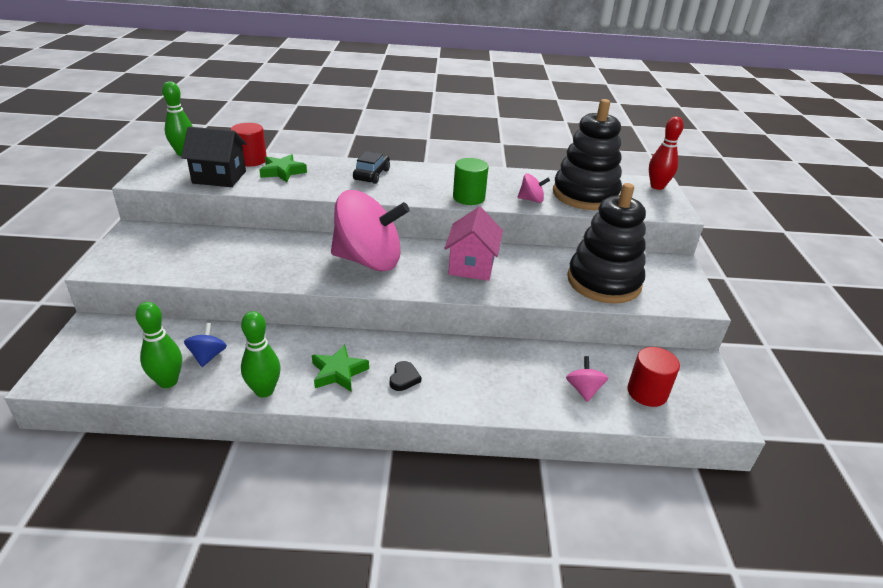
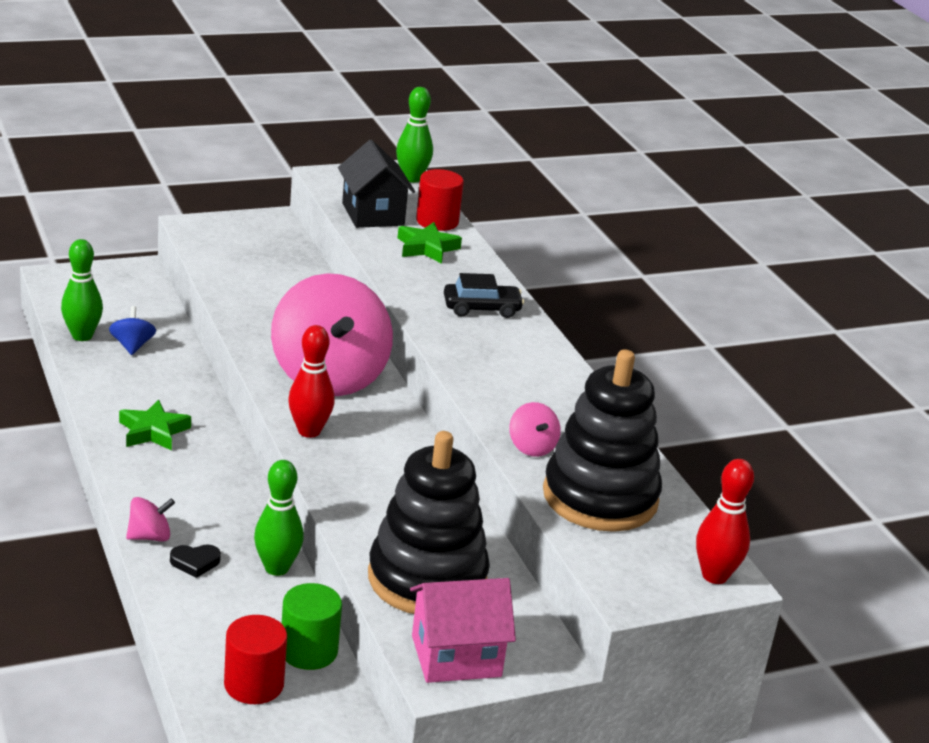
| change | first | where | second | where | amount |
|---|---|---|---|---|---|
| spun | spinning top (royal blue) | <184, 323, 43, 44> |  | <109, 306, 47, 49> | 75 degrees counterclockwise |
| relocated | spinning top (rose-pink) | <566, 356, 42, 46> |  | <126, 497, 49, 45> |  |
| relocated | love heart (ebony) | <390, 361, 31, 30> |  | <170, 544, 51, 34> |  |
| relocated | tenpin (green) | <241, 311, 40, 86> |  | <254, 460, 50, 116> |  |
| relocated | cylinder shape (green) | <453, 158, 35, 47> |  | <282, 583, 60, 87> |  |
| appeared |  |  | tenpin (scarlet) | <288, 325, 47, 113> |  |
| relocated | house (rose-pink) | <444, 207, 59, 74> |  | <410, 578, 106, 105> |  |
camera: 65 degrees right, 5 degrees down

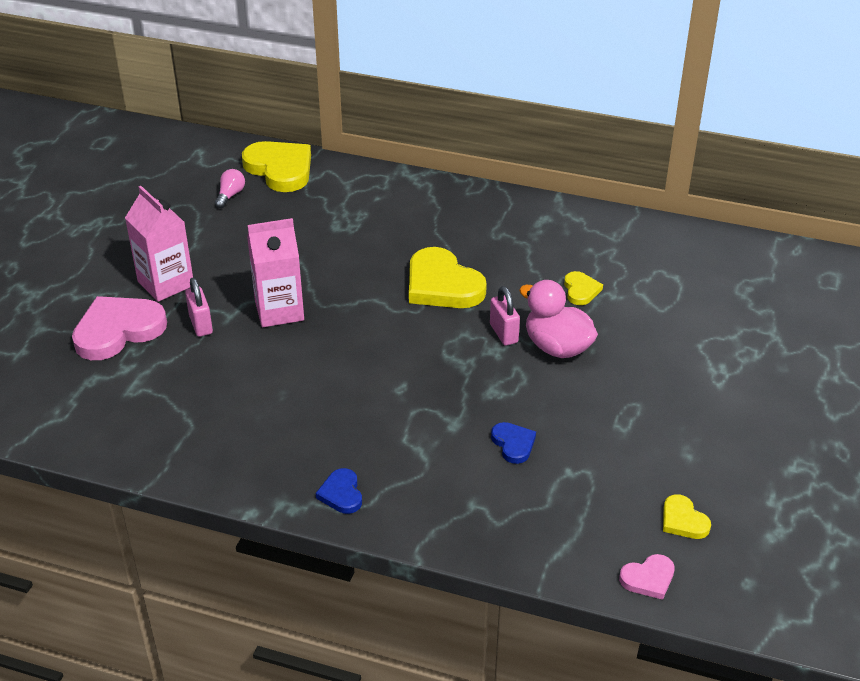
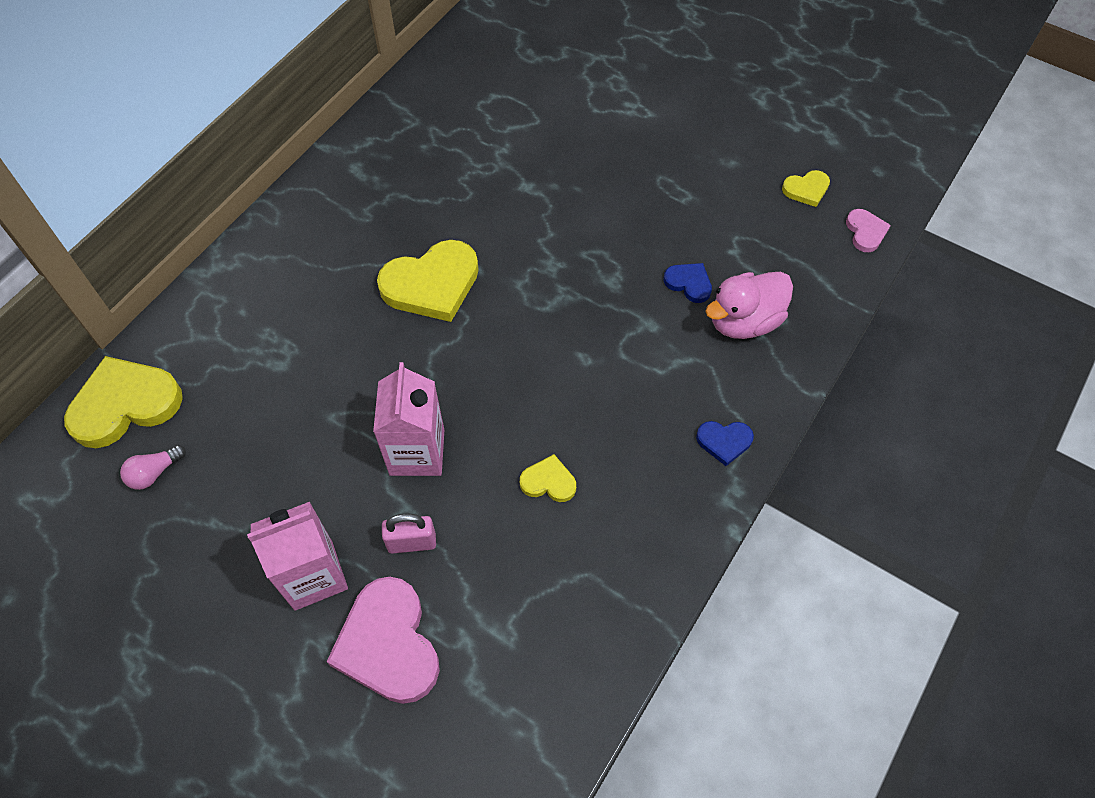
| change | first | where | second | where | amount |
|---|---|---|---|---|---|
| spun | bulb (rose-pink) | <215, 169, 30, 39> |  | <120, 445, 66, 45> | 75 degrees counterclockwise |
| relocated | love heart (golden) | <564, 271, 39, 34> |  | <520, 454, 56, 48> |  |
| spun | love heart (royal blue) | <491, 422, 45, 42> |  | <664, 263, 48, 40> | 45 degrees clockwise |
| relocated | toy duck (rose-pink) | <519, 280, 79, 78> |  | <705, 272, 88, 67> |  |
| missing | padlock (rose-pink) | <490, 286, 30, 60> |  |  |  |
camera: 75 degrees left, 20 degrees up

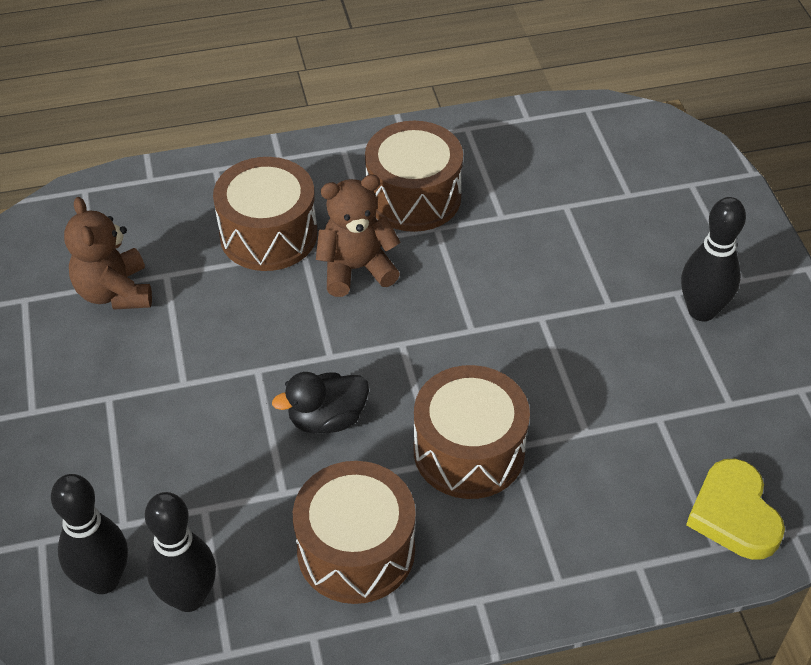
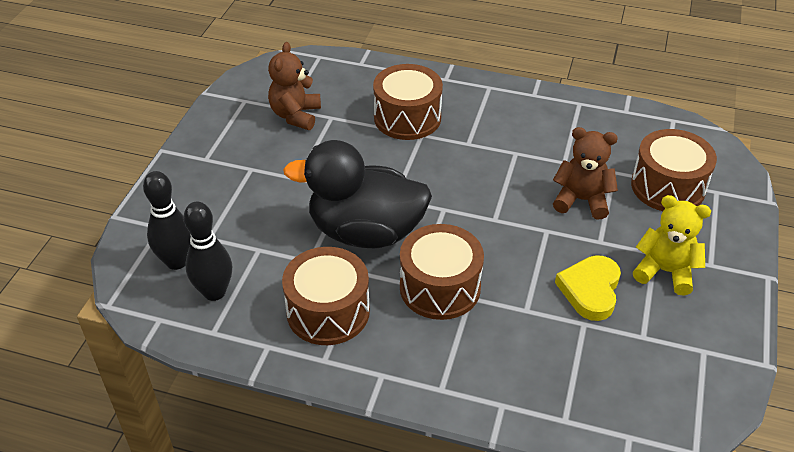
| change | first | where | second | where | amount |
|---|---|---|---|---|---|
| size | toy duck (ebony) | <272, 372, 97, 62> |  | <283, 140, 149, 108> | x2.07 |
| relocated | teddy (dark brown) | <316, 174, 85, 123> |  | <553, 127, 65, 92> |  |
| relocated | love heart (golden) | <686, 459, 99, 101> |  | <555, 255, 66, 66> |  |
| relocated | toy drum (dark brown) | <365, 121, 98, 111> |  | <631, 129, 86, 82> |  |
| exchanged | tenpin (ebony) | <681, 197, 65, 124> | teddy (golden) | <633, 195, 78, 101> |  |
camera: 30 degrees right, 5 degrees down

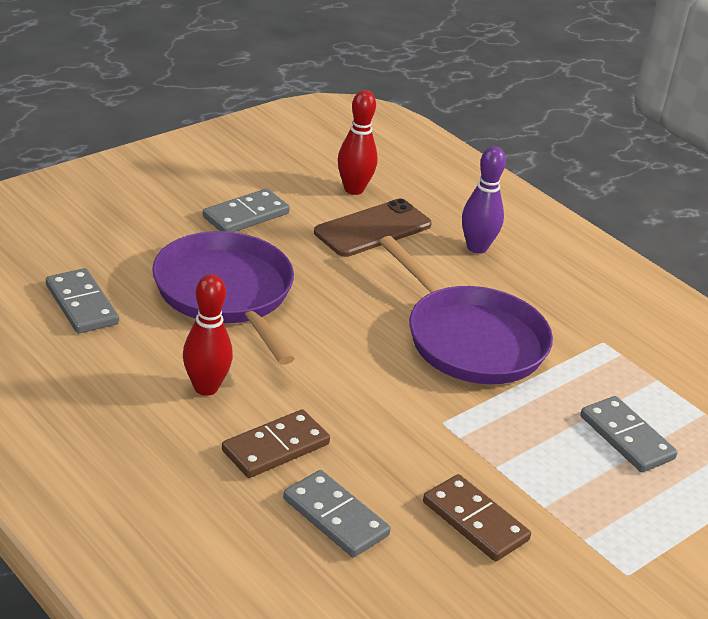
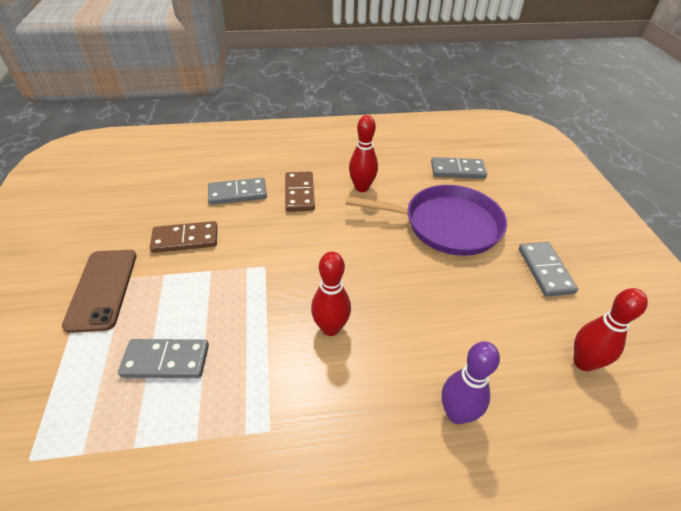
| change | first | where | second | where | amount |
|---|---|---|---|---|---|
| relocated | mobile phone (dark brown) | <314, 198, 118, 59> |  | <62, 250, 75, 83> |  |
| exchanged | pan (purple) | <379, 236, 174, 148> | tenpin (scarlet) | <311, 251, 40, 85> |  |
camera: 125 degrees right, 10 degrees up

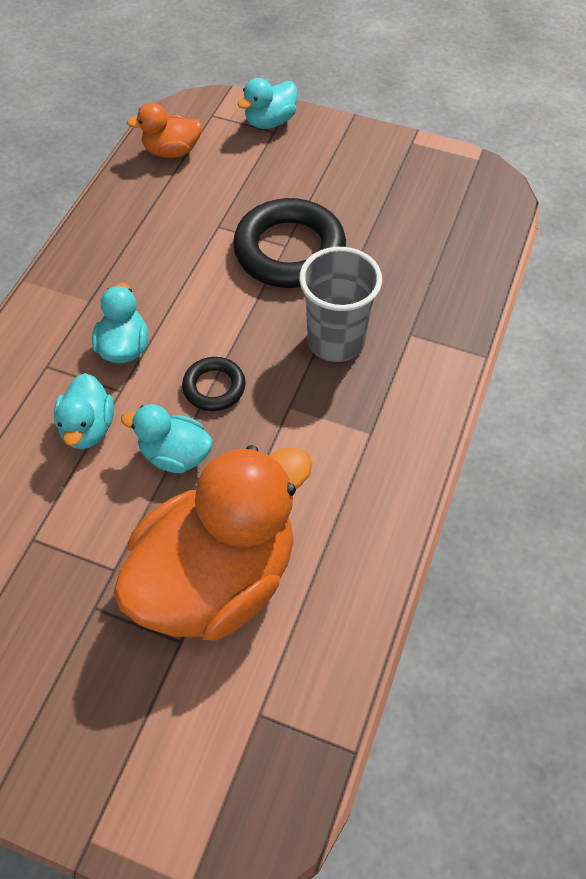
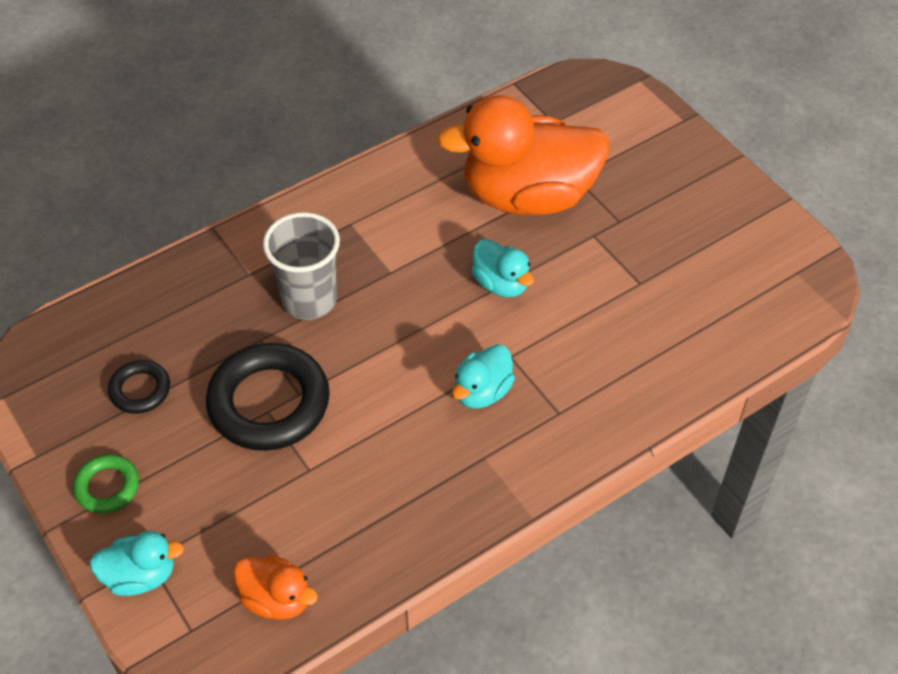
| change | first | where | second | where | amount |
|---|---|---|---|---|---|
| appeared |  |  | hoop (green) | <73, 454, 66, 59> |  |
| relocated | hoop (ebony) | <182, 357, 64, 54> |  | <108, 360, 62, 54> |  |
| missing | toy duck (aqua) | <54, 373, 60, 76> |  |  |  |
camera: 145 degrees left, 5 degrees down

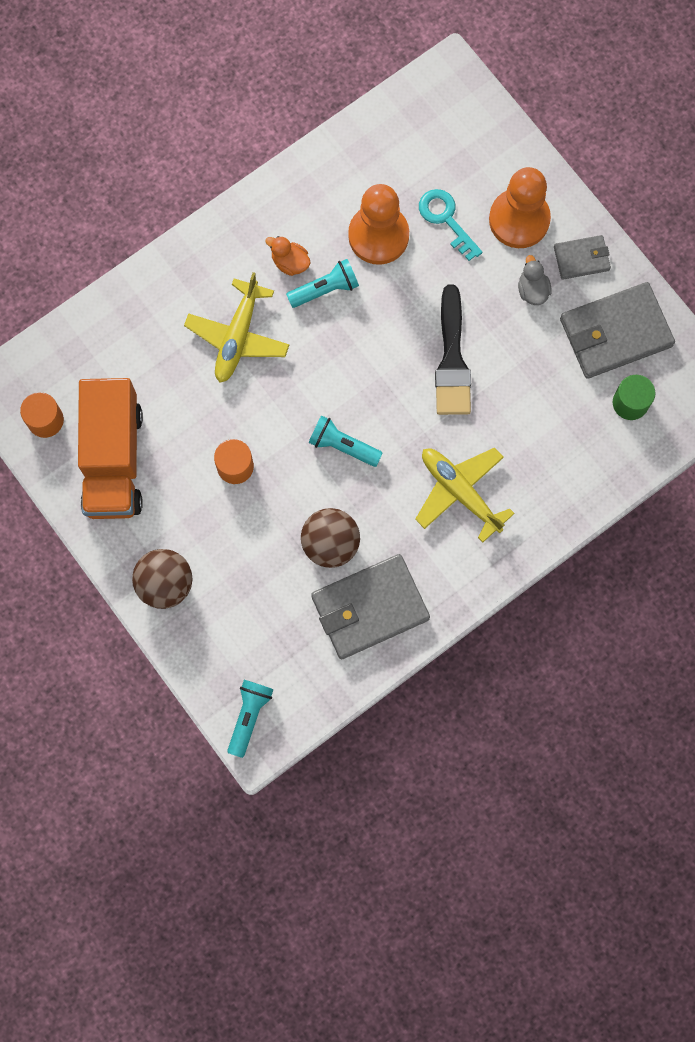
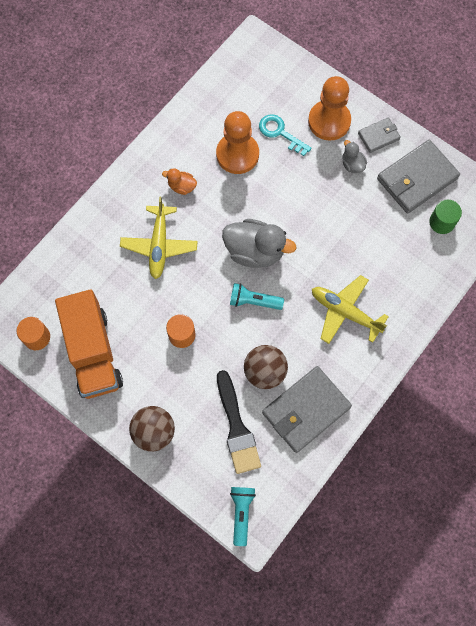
| change | first | where | second | where | amount |
|---|---|---|---|---|---|
| relocated | paintbrush (ebony) | <435, 284, 36, 131> |  | <217, 370, 44, 104> |  |
| appeared |  |  | toy duck (ash-grey) | <222, 219, 74, 49> |  |
| missing | torch (aqua) | <286, 259, 73, 49> |  |  |  |
camera: 15 degrees left, 5 degrees down

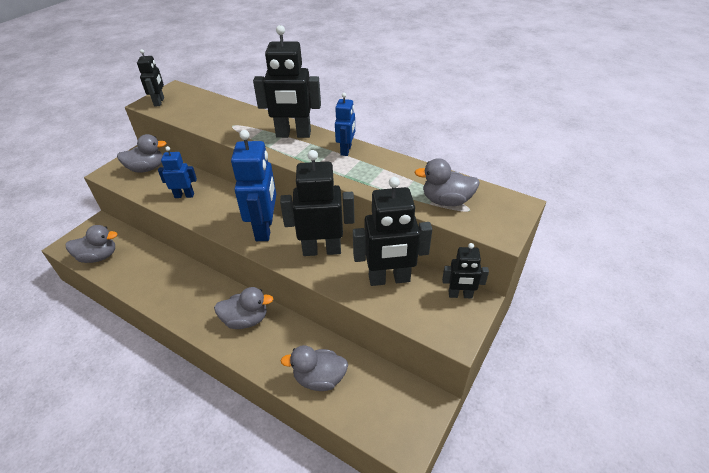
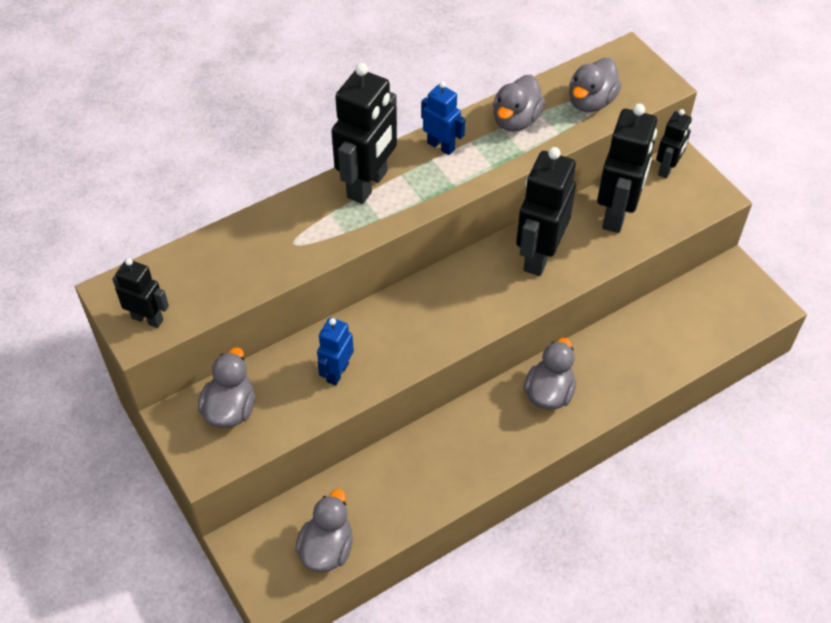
| change | first | where | second | where | amount |
|---|---|---|---|---|---|
| relocated | toy duck (ash-grey) | <280, 345, 68, 46> |  | <493, 75, 52, 57> |  |
| missing | robot (royal blue) | <231, 130, 45, 111> |  |  |  |
camera: 65 degrees left, 10 degrees up

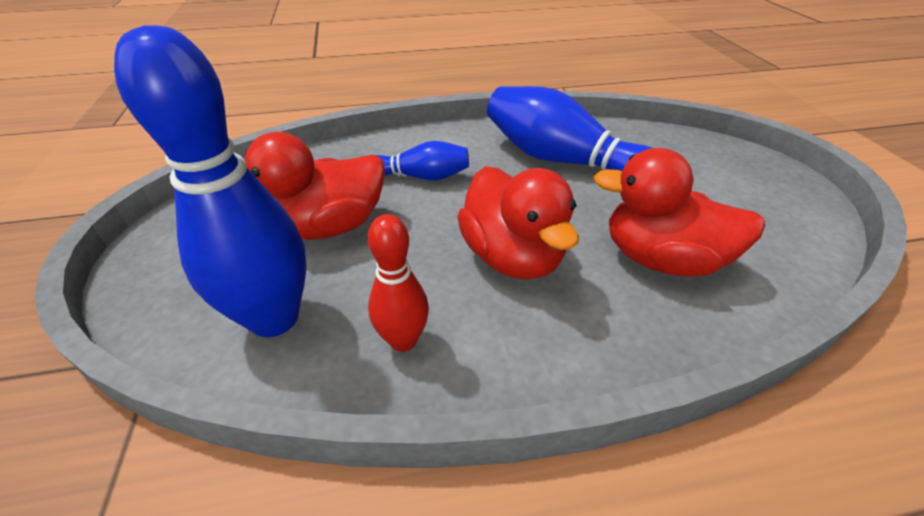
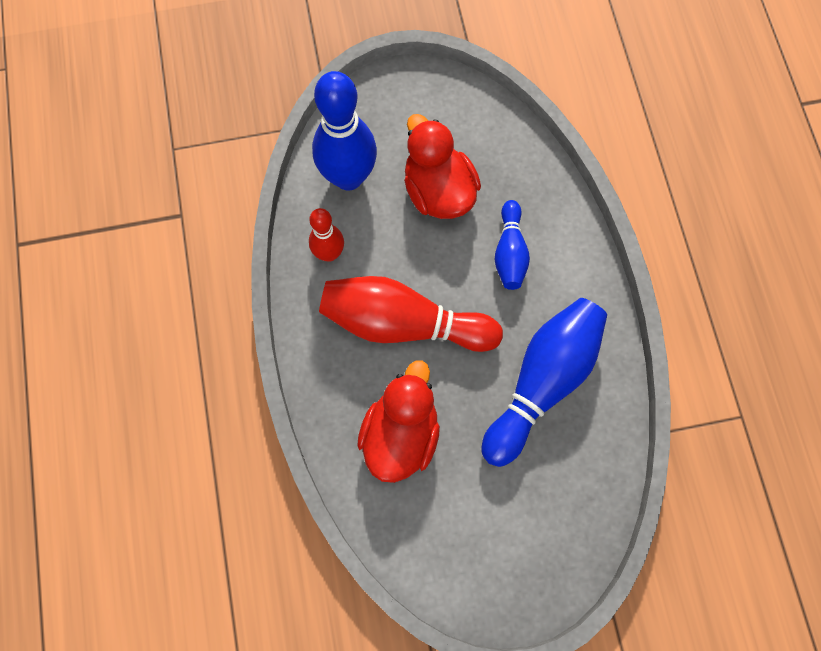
| change | first | where | second | where | amount |
|---|---|---|---|---|---|
| exchanged | toy duck (scarlet) | <457, 166, 122, 114> | tenpin (scarlet) | <319, 276, 184, 76> |  |
camera: 90 degrees right, 30 degrees up

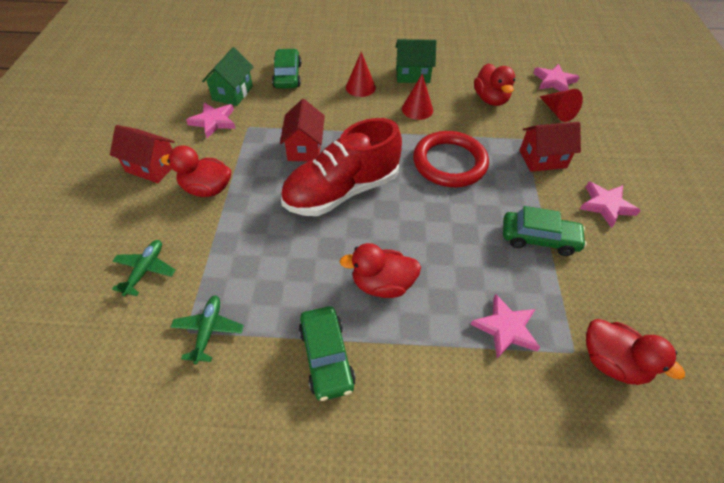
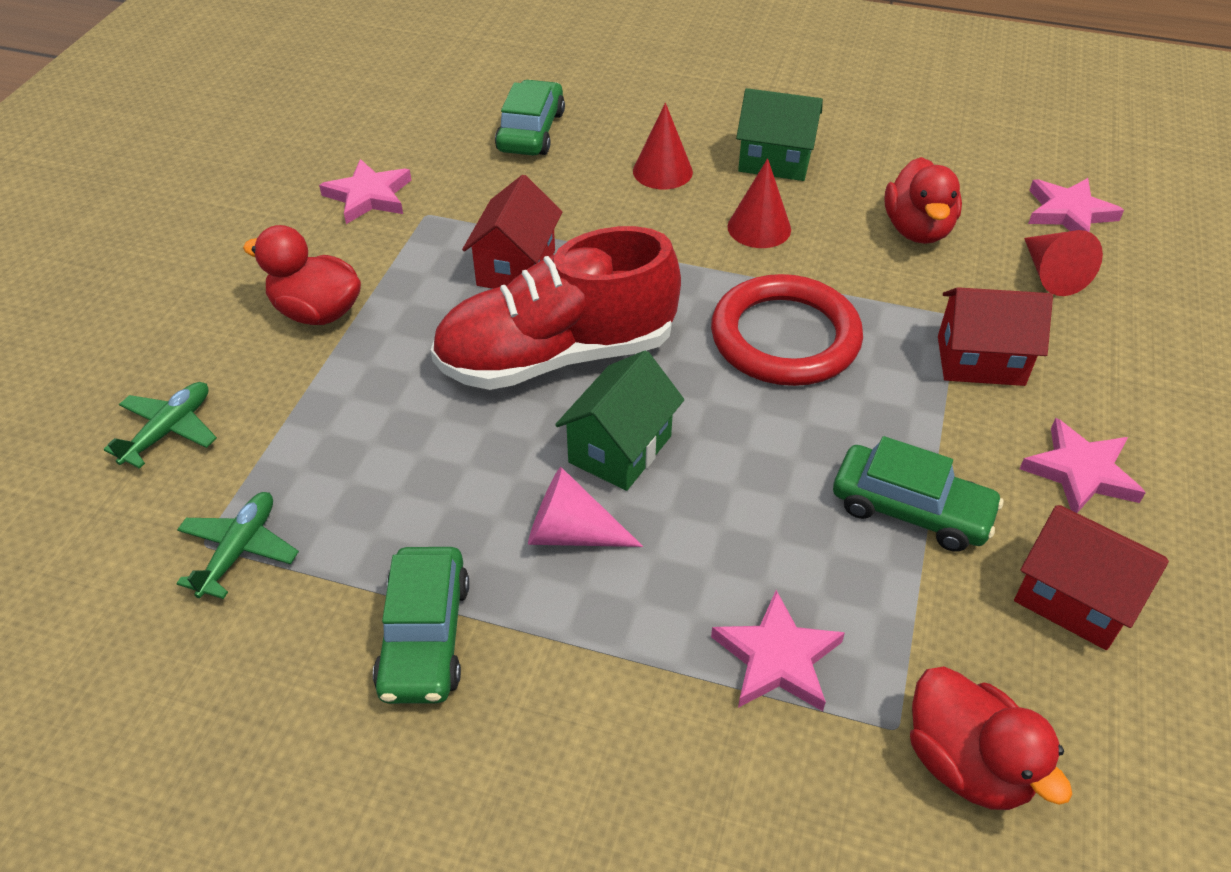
| change | first | where | second | where | amount |
|---|---|---|---|---|---|
| exchanged | toy duck (scarlet) | <339, 243, 82, 55> | cone shape (rose-pink) | <528, 467, 115, 80> |  |
| relocated | house (green) | <202, 47, 51, 59> |  | <555, 350, 129, 141> |  |
| relocated | house (scarlet) | <110, 125, 65, 58> |  | <1014, 505, 155, 145> |  |
camera: 15 degrees right, 5 degrees down

